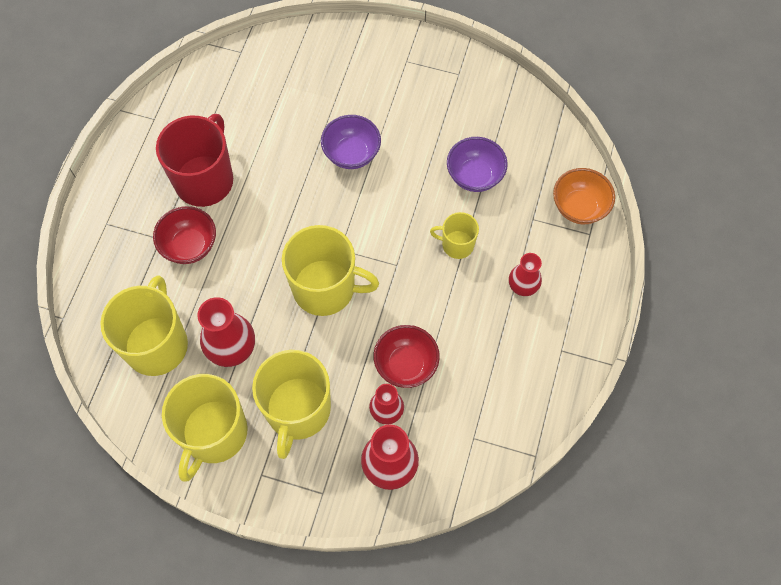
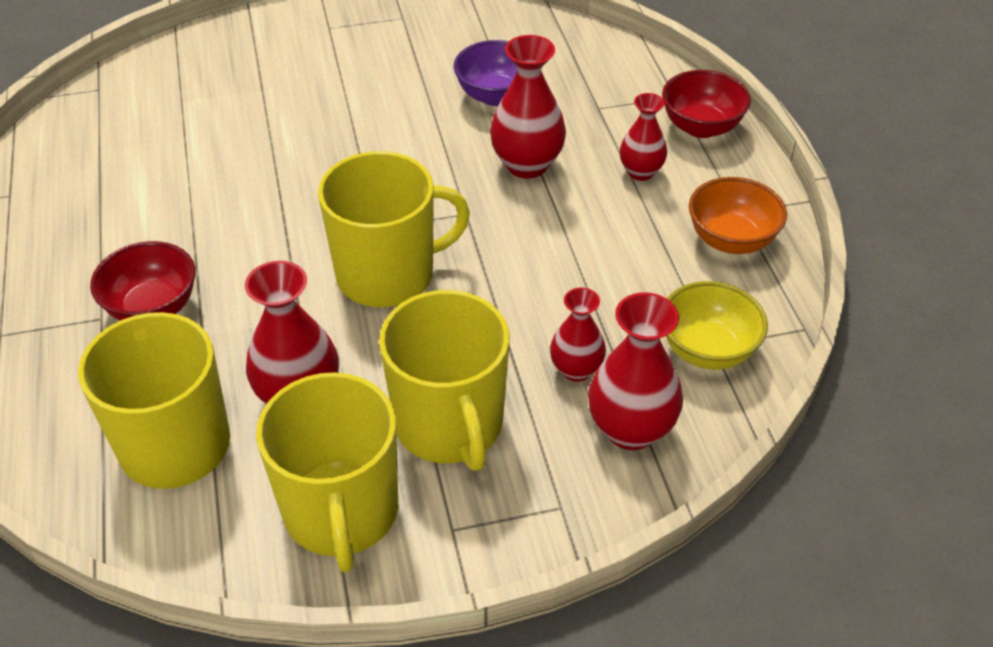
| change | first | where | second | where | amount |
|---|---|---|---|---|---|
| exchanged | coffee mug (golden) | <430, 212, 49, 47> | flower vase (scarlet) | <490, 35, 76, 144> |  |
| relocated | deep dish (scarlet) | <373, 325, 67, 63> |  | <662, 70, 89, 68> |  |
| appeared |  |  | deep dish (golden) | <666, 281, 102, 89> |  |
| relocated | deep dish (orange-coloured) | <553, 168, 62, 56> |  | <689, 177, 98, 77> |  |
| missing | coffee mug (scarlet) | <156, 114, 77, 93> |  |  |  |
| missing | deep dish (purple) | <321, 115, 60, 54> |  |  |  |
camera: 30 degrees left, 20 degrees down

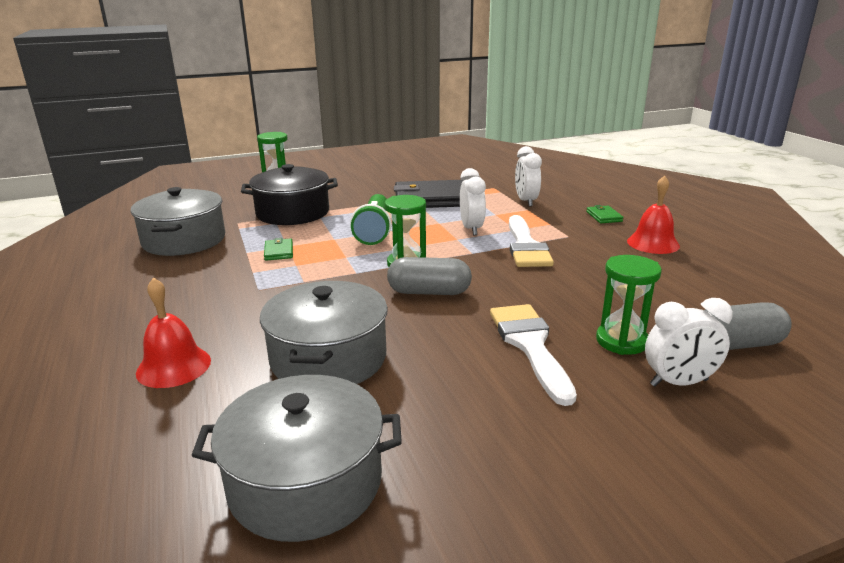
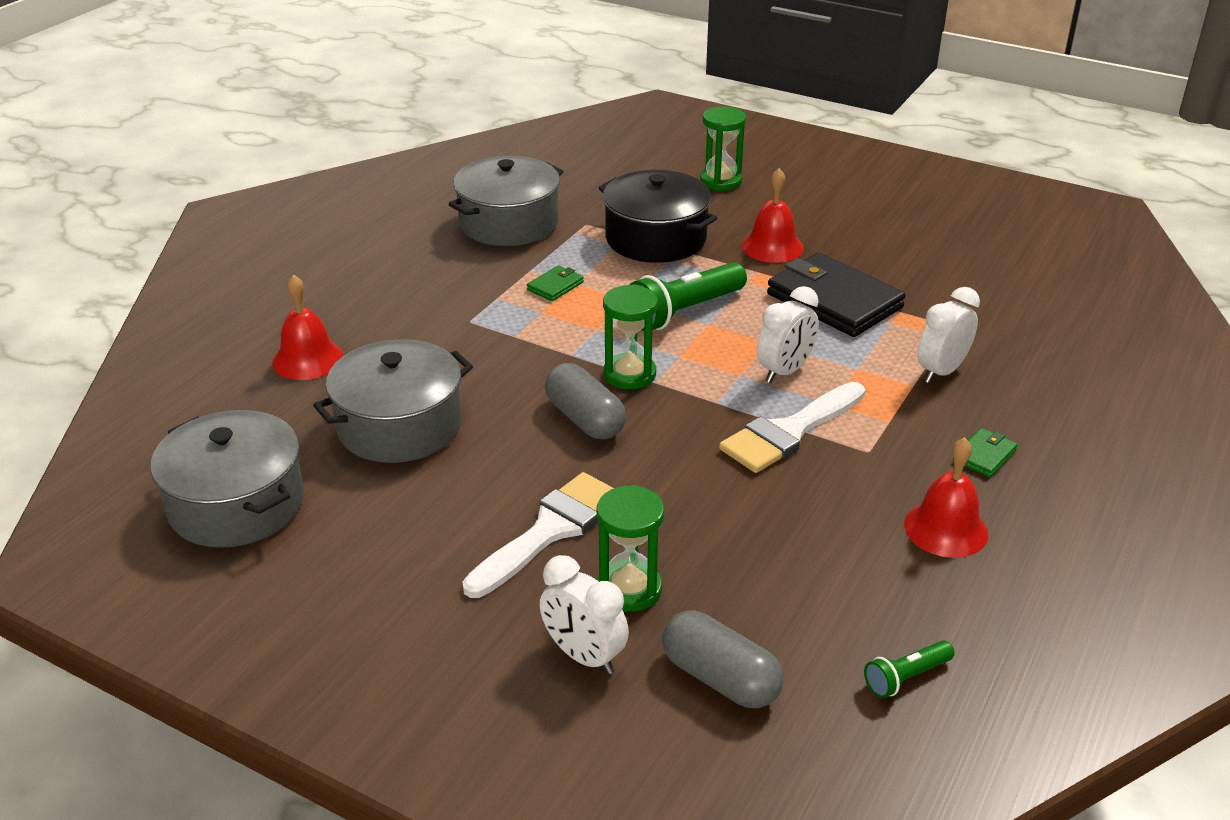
| change | first | where | second | where | amount |
|---|---|---|---|---|---|
| appeared |  |  | school bell (scarlet) | <742, 168, 62, 95> |  |
| appeared |  |  | torch (green) | <864, 640, 90, 58> |  |
camera: 50 degrees right, 10 degrees up

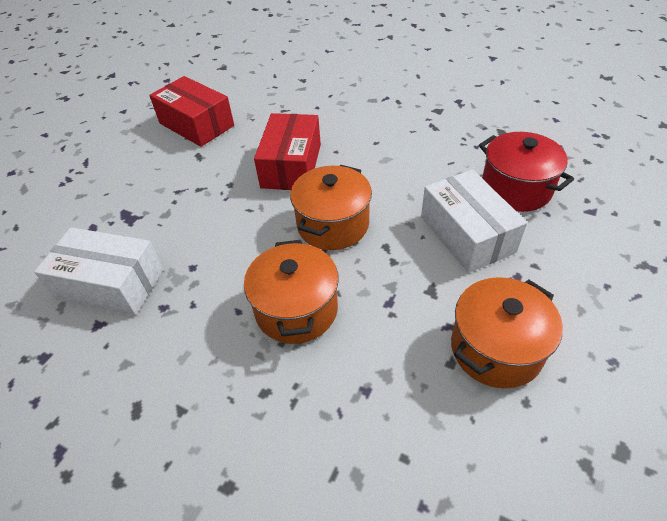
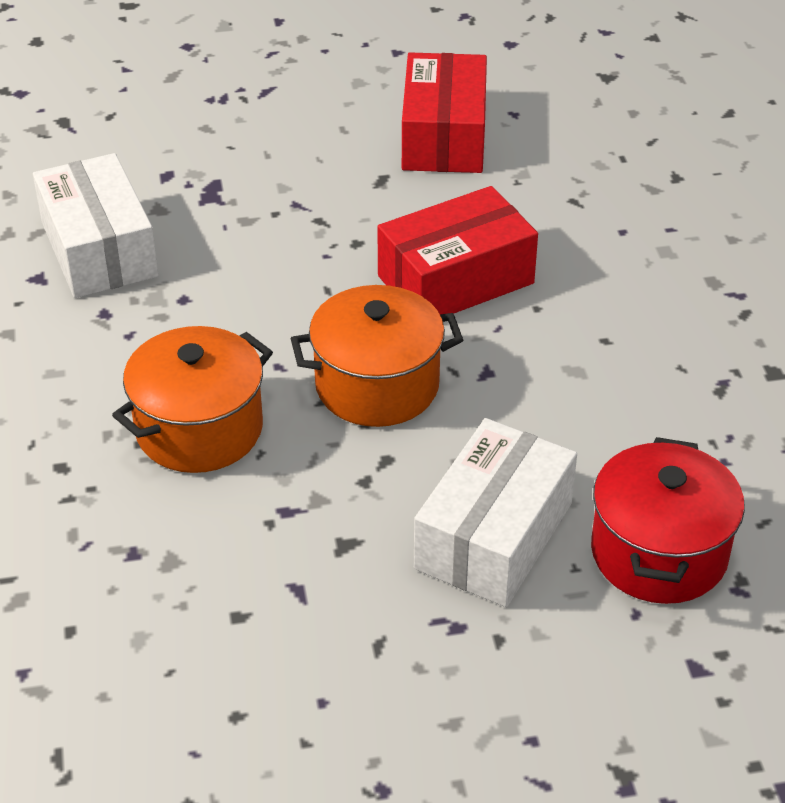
| change | first | where | second | where | amount |
|---|---|---|---|---|---|
| missing | stockpot (orange-coloured) | <451, 277, 112, 111> |  |  |  |
camera: 50 degrees right, 5 degrees down

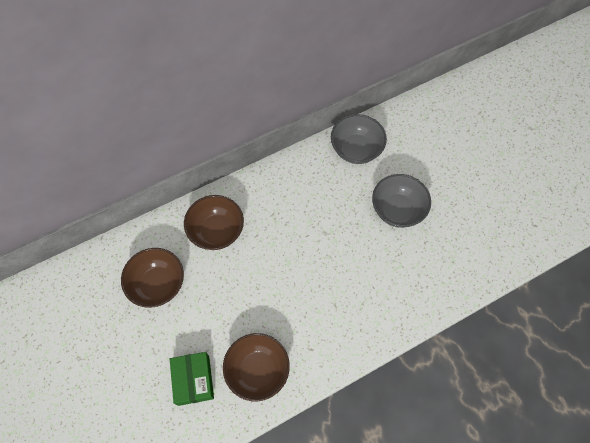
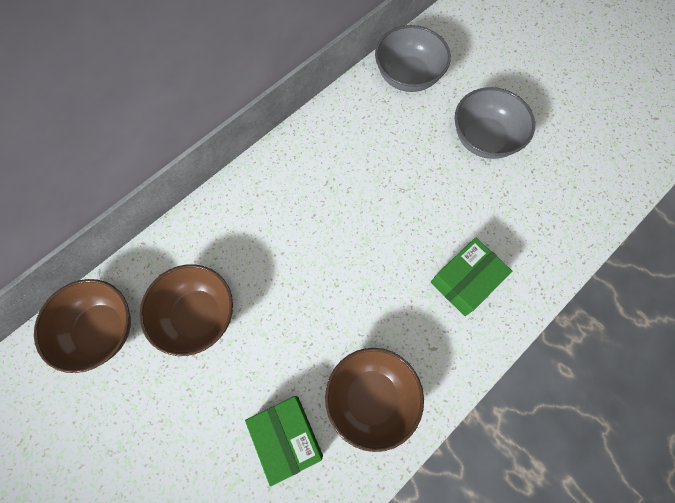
| change | first | where | second | where | amount |
|---|---|---|---|---|---|
| relocated | deep dish (dark brown) | <184, 195, 60, 55> |  | <34, 279, 97, 94> |  |
| appeared |  |  | parcel (green) | <431, 238, 81, 78> |  |
camera: 15 degrees left, 5 degrees up

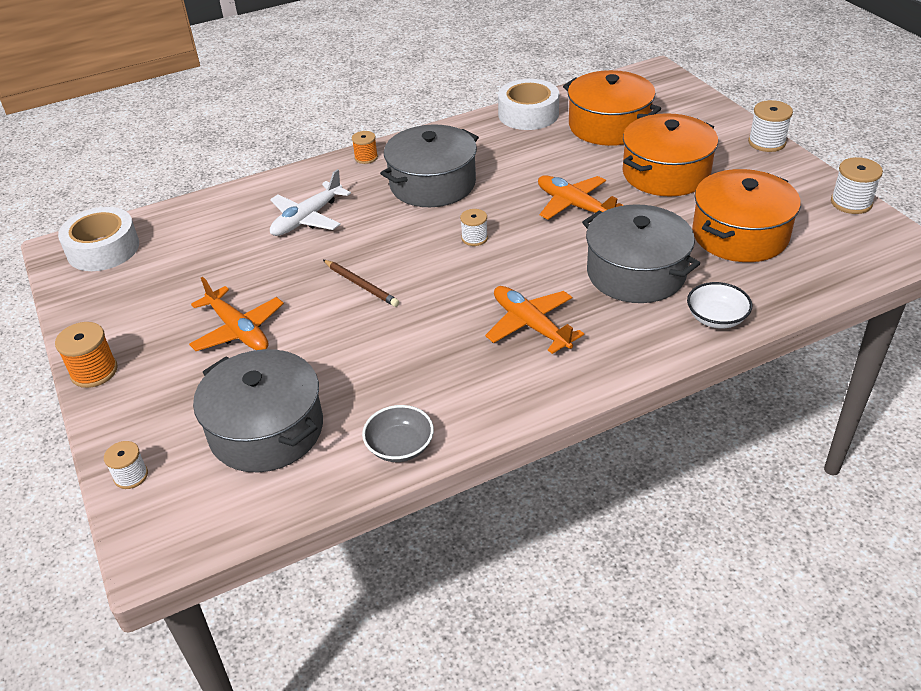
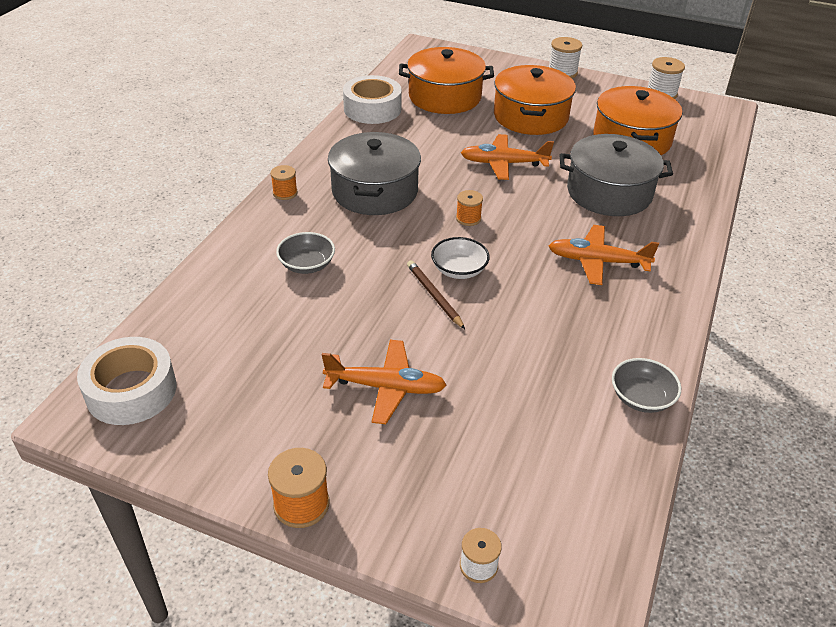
| change | first | where | second | where | amount |
|---|---|---|---|---|---|
| exchanged | aeroplane (pure white) | <270, 169, 81, 67> | deep dish (ash-grey) | <276, 232, 59, 42> |  |
| spun | lead pencil (dark brown) | <323, 260, 76, 47> |  | <407, 260, 58, 69> | 120 degrees counterclockwise |
| relocated | deep dish (pure white) | <687, 282, 65, 47> |  | <431, 237, 59, 42> |  |
| colour | bobbin (pure white) | <460, 209, 28, 37> | bobbin (orange-coloured) | <456, 190, 27, 36> |  |
| missing | stockpot (ash-grey) | <193, 349, 130, 123> |  |  |  |
camera: 45 degrees left, 0 degrees up

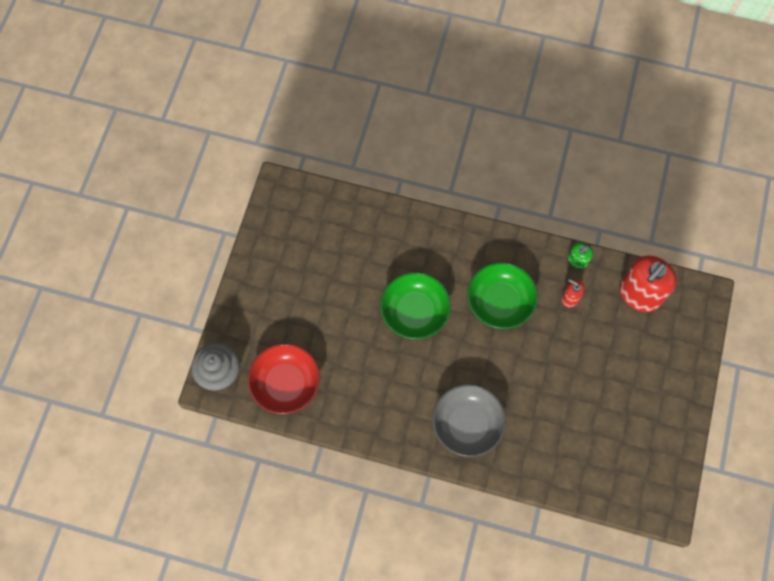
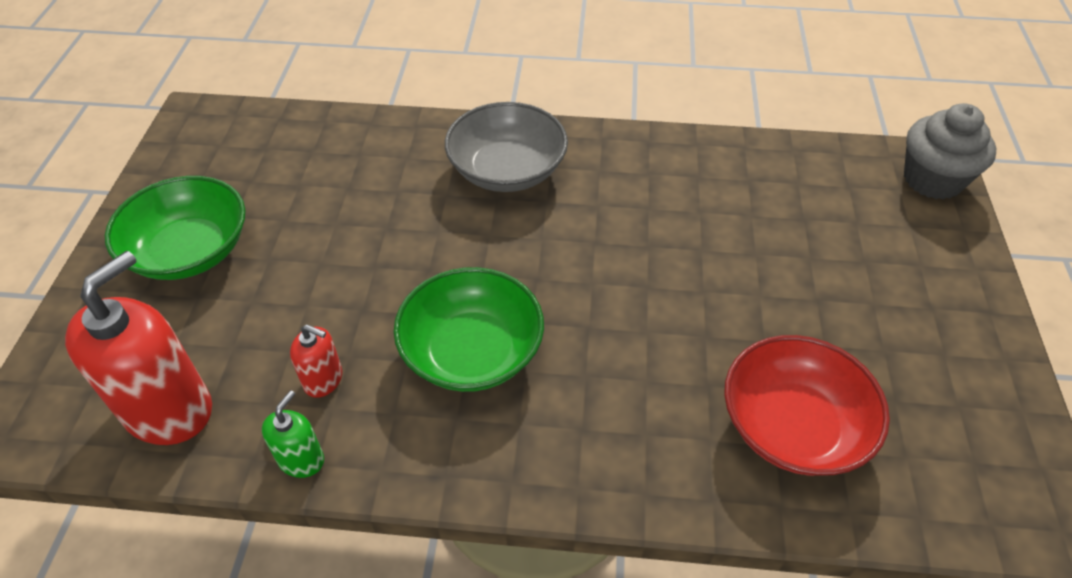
| change | first | where | second | where | amount |
|---|---|---|---|---|---|
| relocated | deep dish (green) | <380, 272, 71, 67> |  | <105, 176, 140, 104> |  |
| relocated | deep dish (scarlet) | <248, 343, 72, 71> |  | <724, 335, 166, 141> |  |
camera: 170 degrees right, 20 degrees down

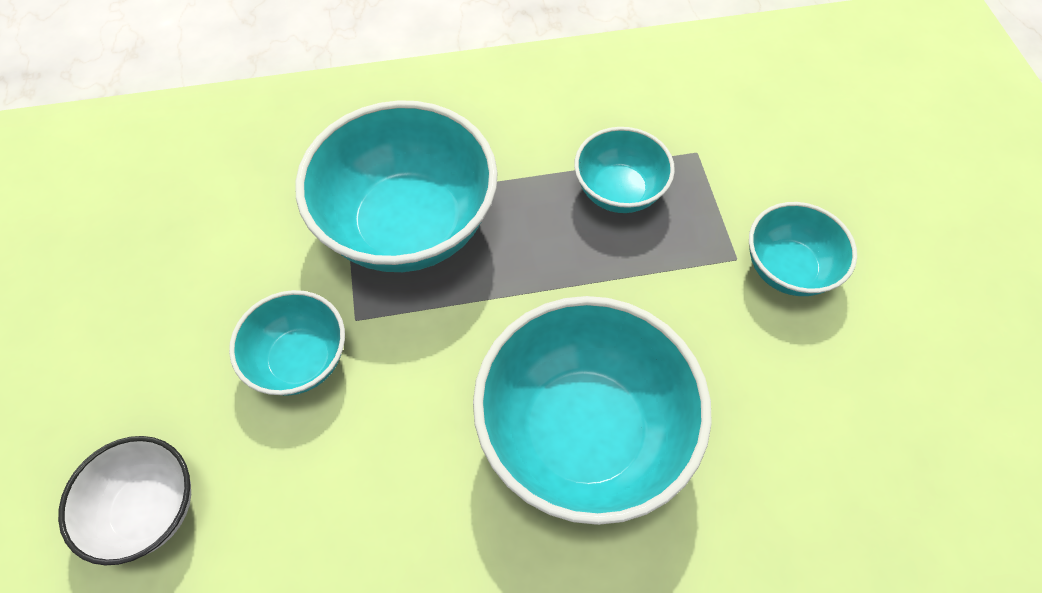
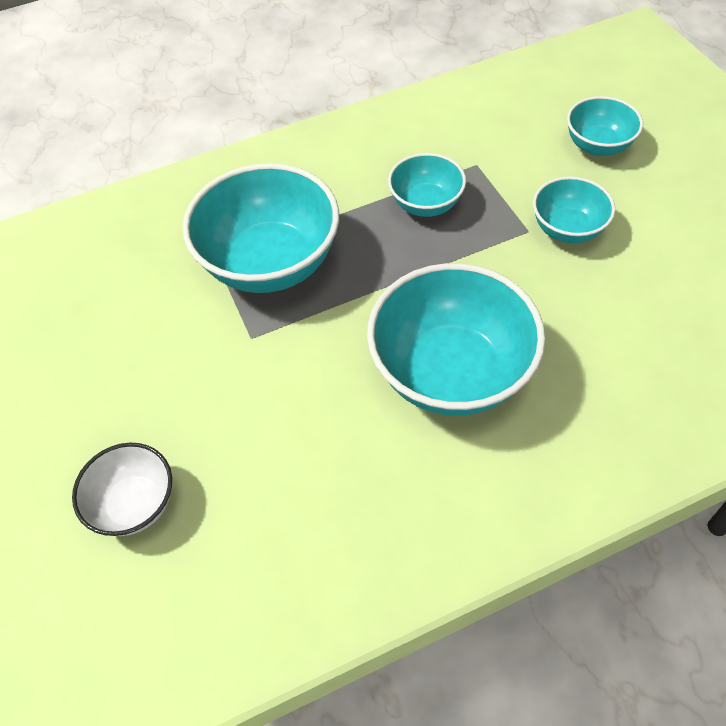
| change | first | where | second | where | amount |
|---|---|---|---|---|---|
| relocated | deep dish (aqua) | <229, 290, 116, 106> |  | <567, 96, 76, 60> |  |
camera: 10 degrees left, 5 degrees down

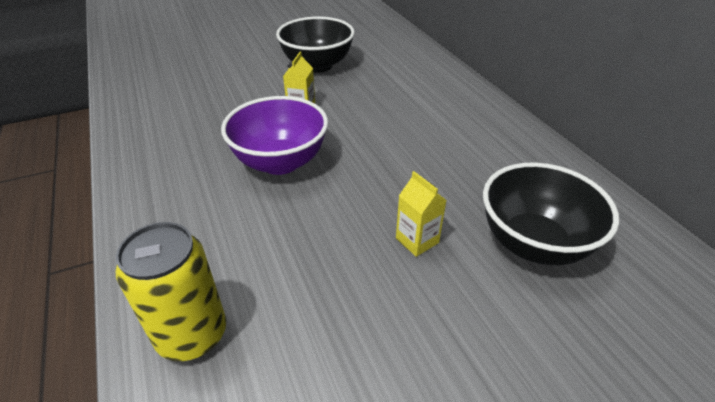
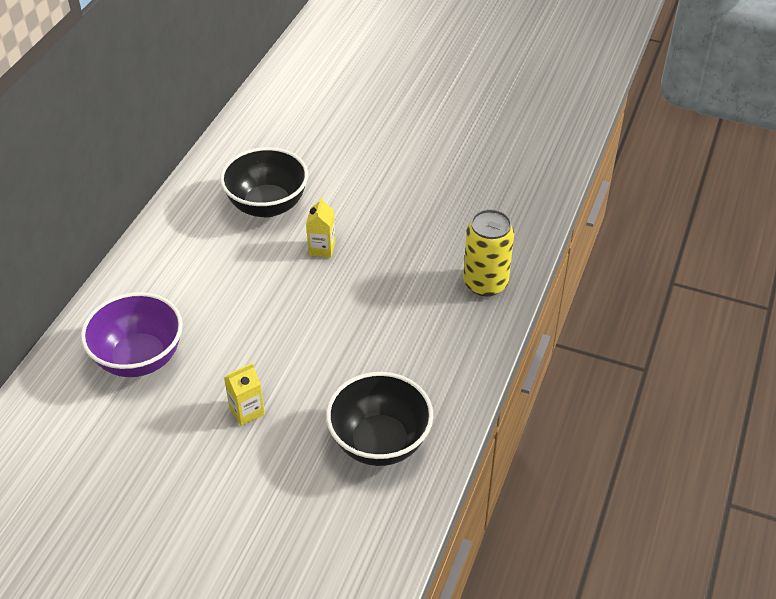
| change | first | where | second | where | amount |
|---|---|---|---|---|---|
| relocated | deep dish (purple) | <221, 96, 107, 79> |  | <81, 292, 102, 85> |  |
| relocated | deep dish (ebony) | <276, 16, 79, 57> |  | <326, 372, 107, 94> |  |
camera: 135 degrees left, 5 degrees up

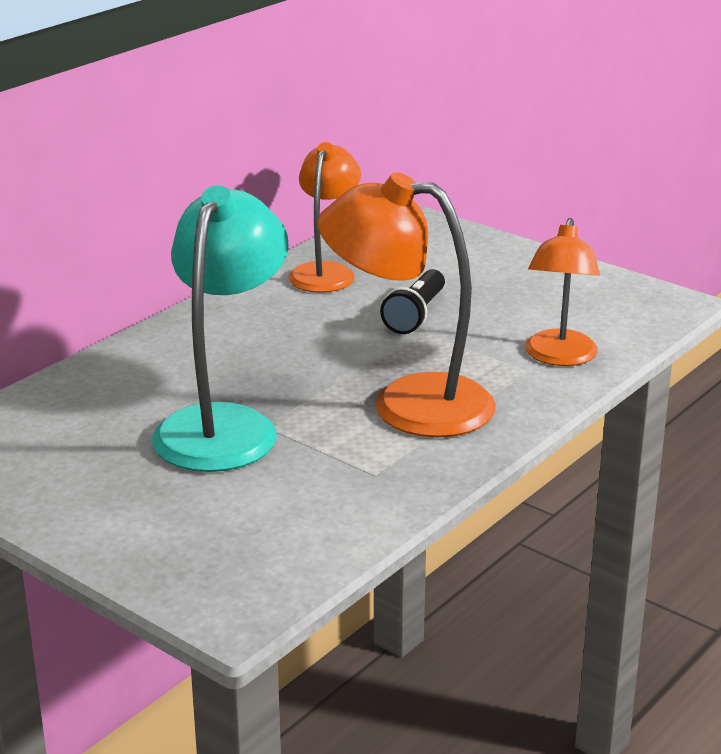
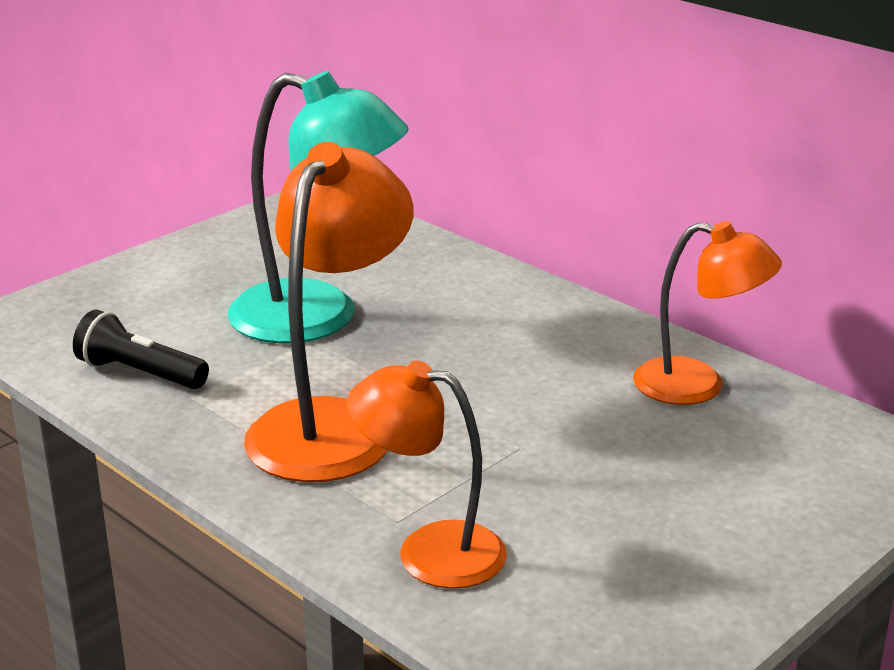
| change | first | where | second | where | amount |
|---|---|---|---|---|---|
| relocated | torch (ebony) | <380, 269, 65, 65> |  | <73, 310, 136, 79> |  |
camera: 95 degrees right, 0 degrees up

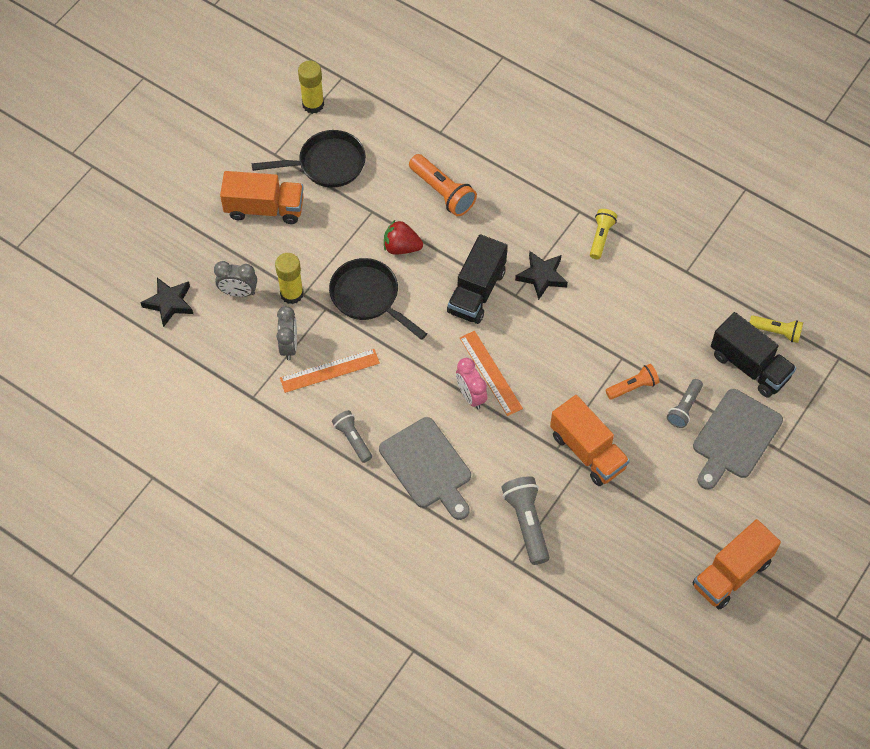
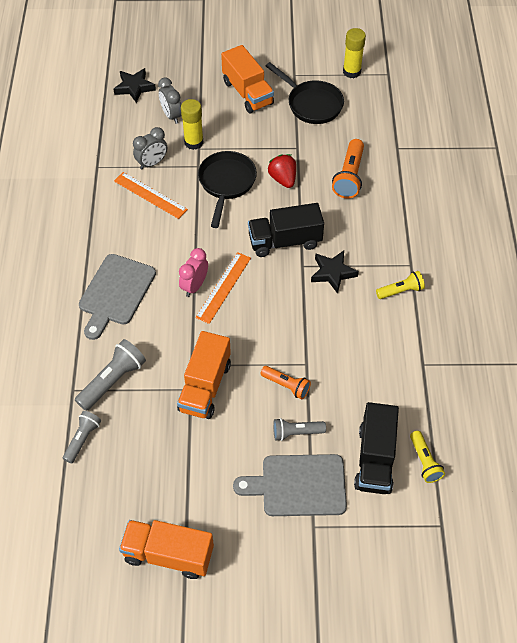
| change | first | where | second | where | amount |
|---|---|---|---|---|---|
| relocated | torch (ash-grey) | <332, 410, 40, 53> |  | <63, 411, 38, 52> |  |
camera: 55 degrees right, 5 degrees down

